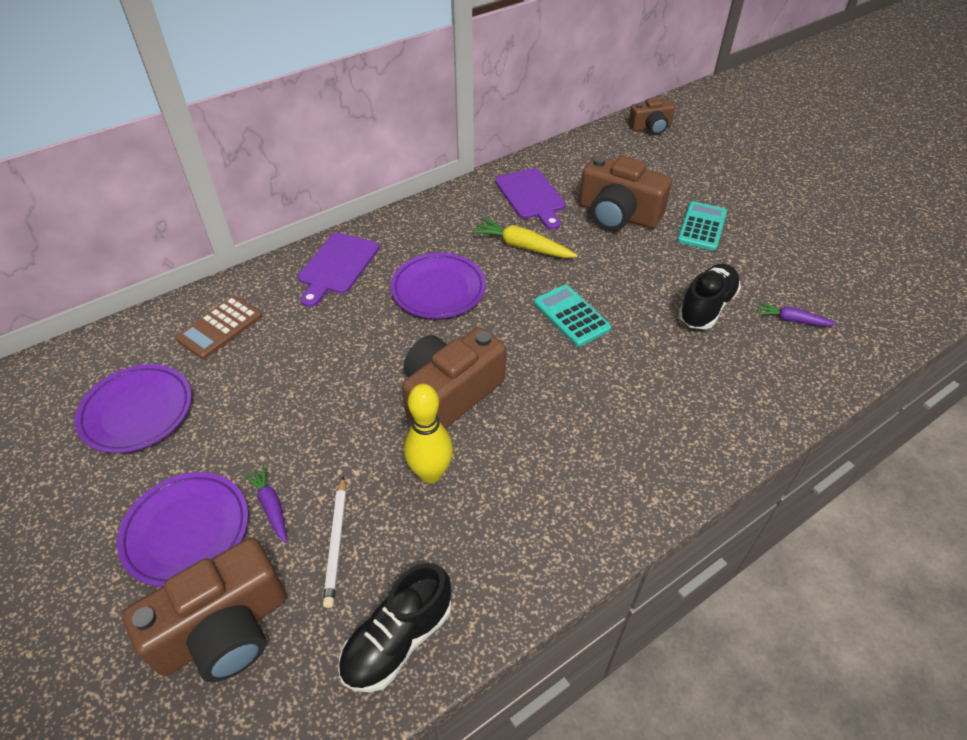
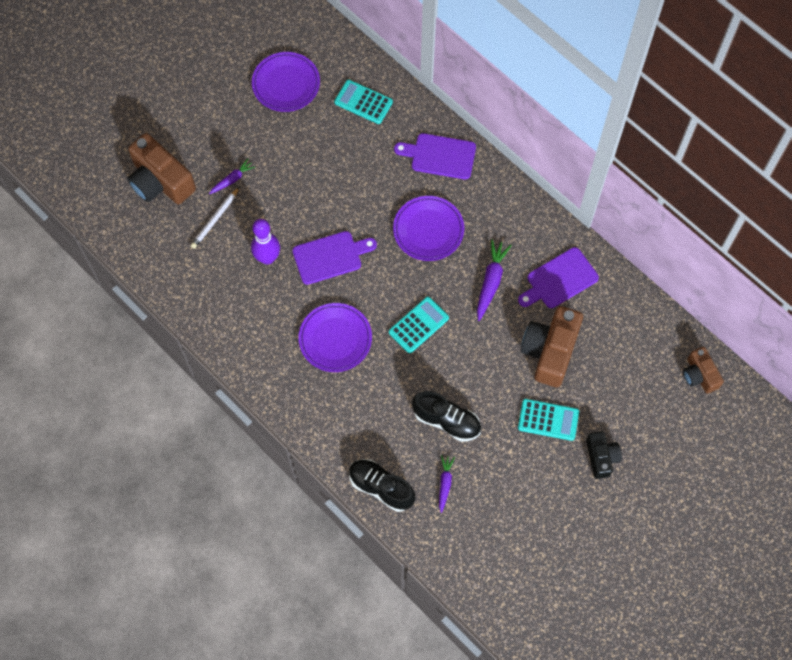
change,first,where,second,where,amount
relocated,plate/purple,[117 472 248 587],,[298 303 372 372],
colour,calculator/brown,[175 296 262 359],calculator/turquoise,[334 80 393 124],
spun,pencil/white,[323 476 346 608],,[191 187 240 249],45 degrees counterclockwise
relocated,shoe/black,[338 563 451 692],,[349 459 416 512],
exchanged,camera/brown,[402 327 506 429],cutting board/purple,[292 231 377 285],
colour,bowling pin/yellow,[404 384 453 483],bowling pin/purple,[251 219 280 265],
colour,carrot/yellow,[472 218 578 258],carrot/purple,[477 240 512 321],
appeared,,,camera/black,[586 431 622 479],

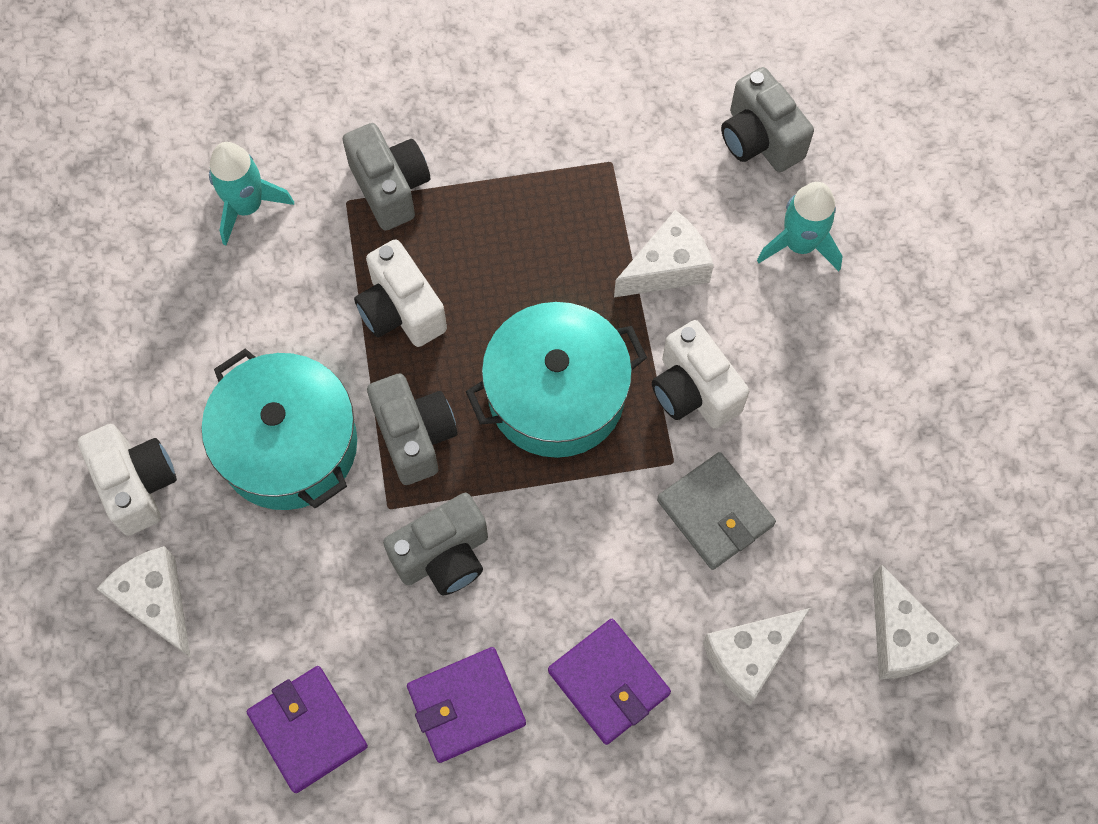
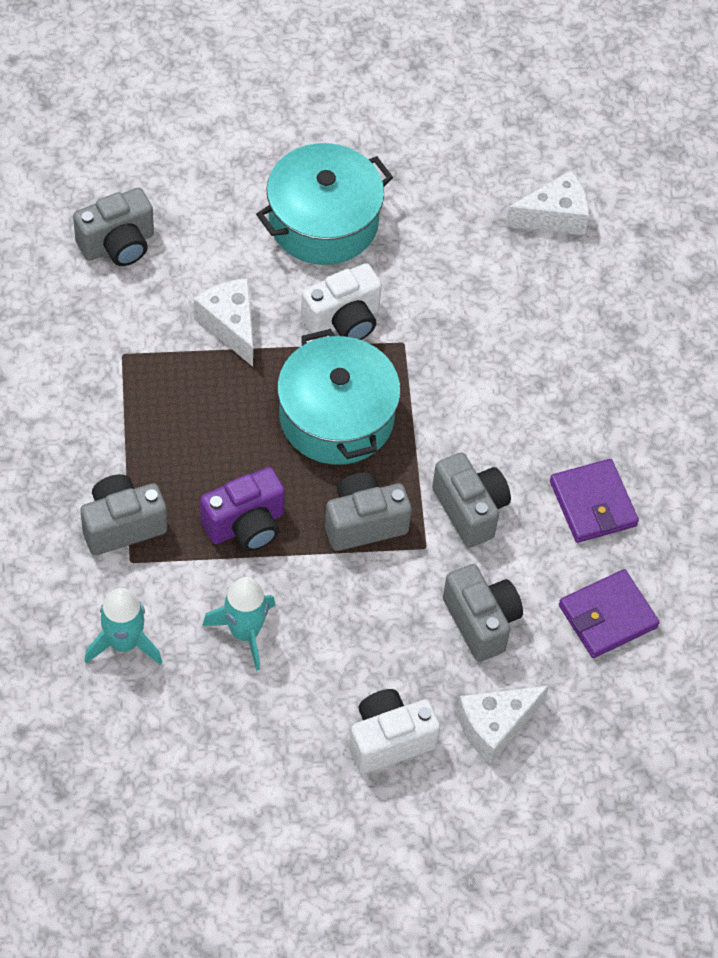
change,first,where,second,where,amount
relocated,pot/turquoise,[202 349 357 510],,[256 143 393 265],
colour,camera/white,[354 239 447 347],camera/purple,[200 467 285 551],
missing,wallet/purple,[548 619 671 745],,,
missing,wallet/grey,[657 452 776 570],,,
missing,cheese/white,[703 608 811 706],,,
relocated,rocket/turquoise,[757 182 843 271],,[202 577 275 671],
appeared,,,camera/grey,[443 564 523 662],

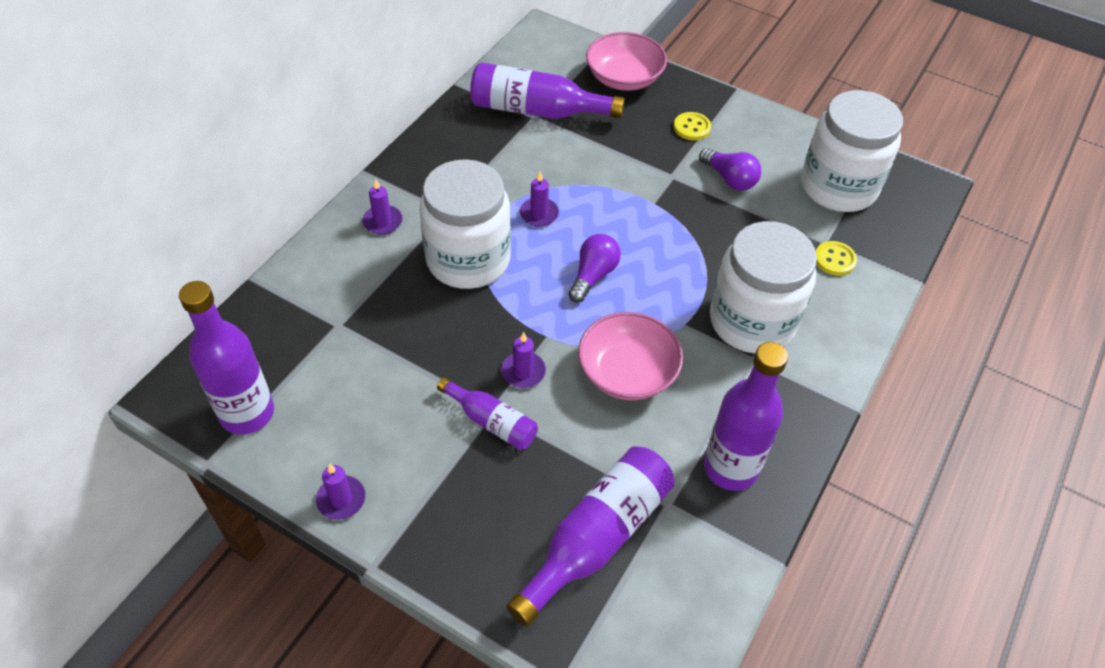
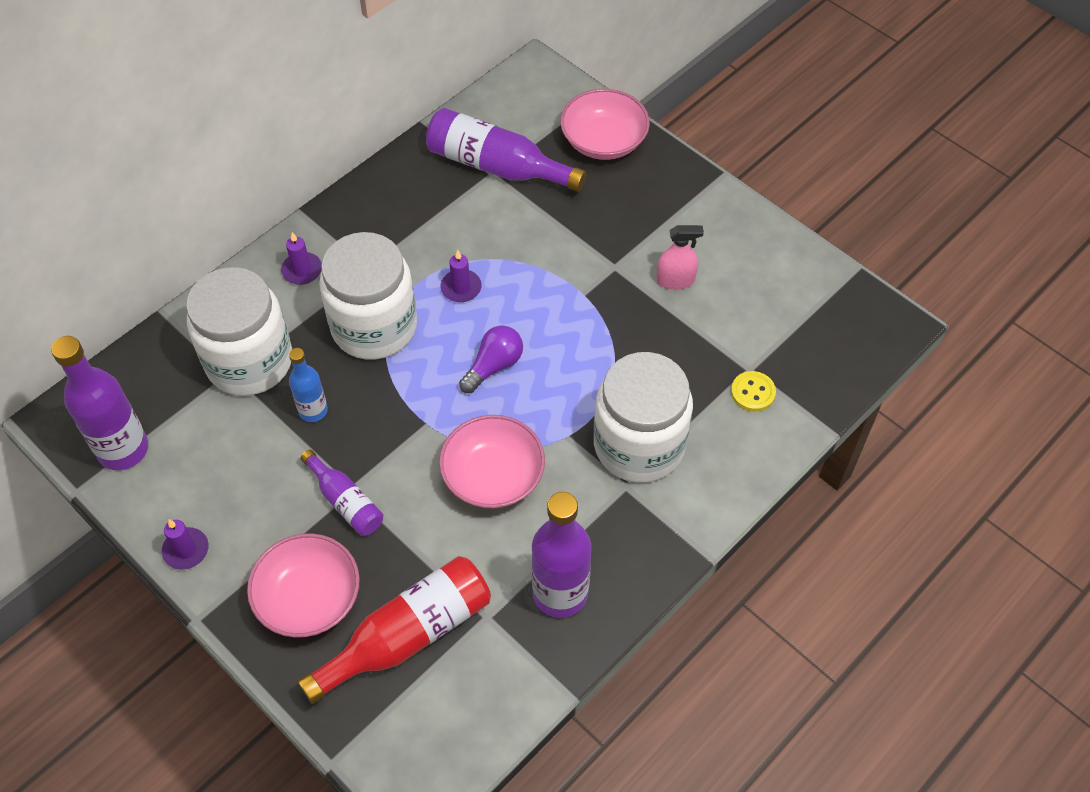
change,first,where,second,where,amount
missing,candle/purple,[501 332 546 388],,,
colour,bottle/purple,[506 446 675 627],bottle/red,[297 556 491 704],
missing,button/yellow,[674 112 711 141],,,
exchanged,light bulb/purple,[699 148 761 191],spray bottle/pink,[656 225 704 290],
relocated,jar/white,[801 90 903 212],,[186 267 292 396],
appeared,,,bowl/pink,[247 533 360 638],
appeared,,,bottle/blue,[289 348 328 422],

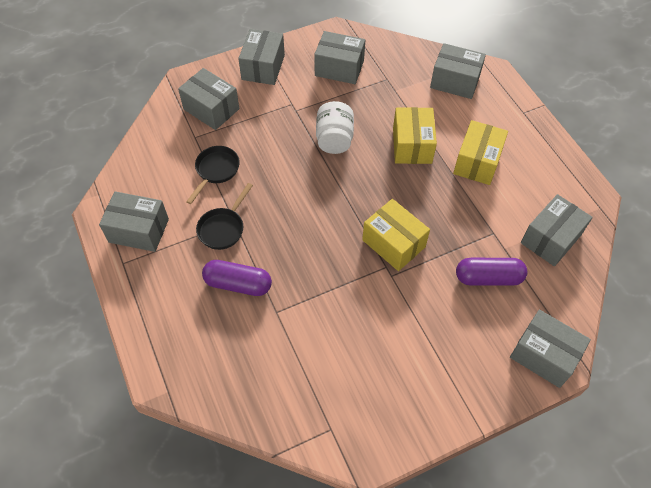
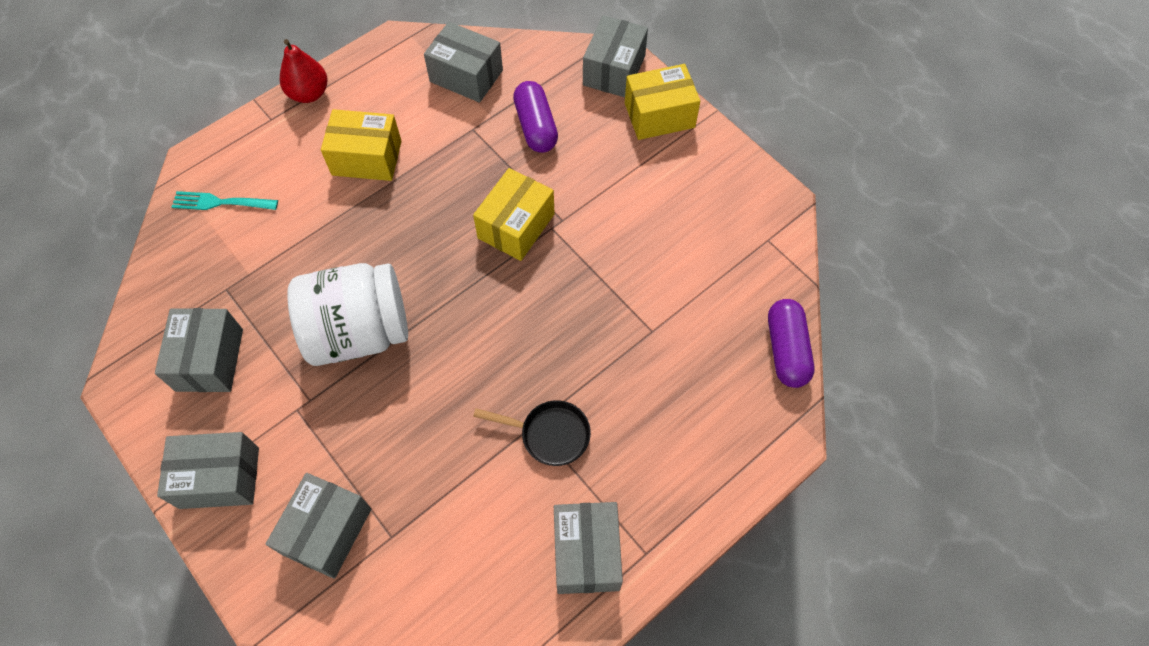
change,first,where,second,where,amount
missing,pan/black,[186 146 240 204],,,
relocated,capsule/purple,[202 260 272 296],,[768 299 814 388],
size,jar/white,[316 101 354 154],,[287 263 408 366],x1.61
relocated,box/yellow,[393 107 437 164],,[625 64 700 140],
exchanged,box/grey,[430 43 486 99],fork/turquoise,[172 191 278 210],
appeared,,,pear/red,[280 39 327 103],

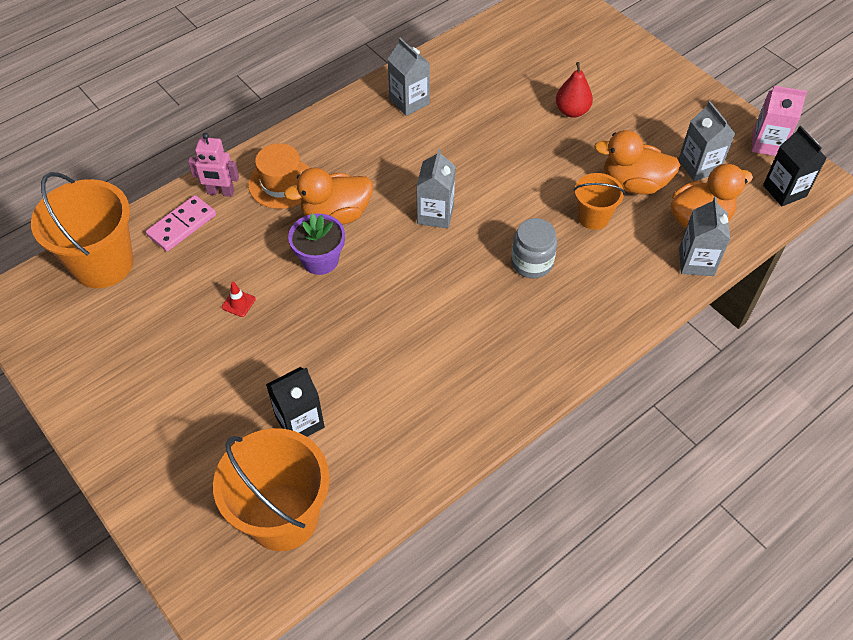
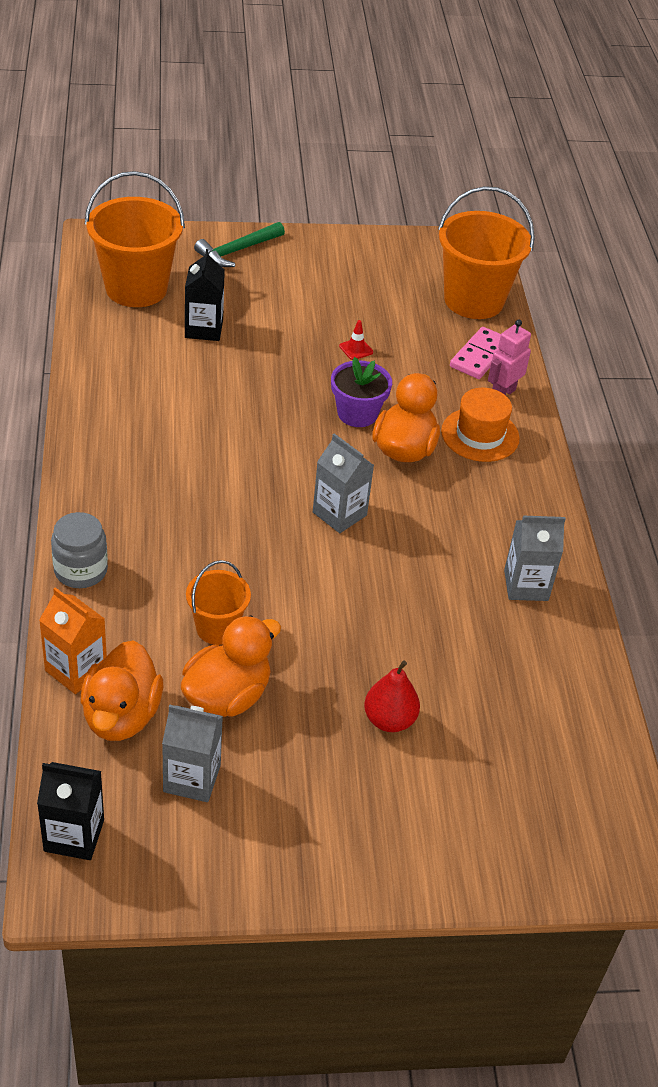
change,first,where,second,where,amount
spun,domino/pink,[146 195 216 252],,[450 327 501 379],45 degrees clockwise
relocated,jar/grey,[511 218 557 279],,[51 512 108 588],
colour,carton/grey,[679 197 730 276],carton/orange,[39 587 107 694],
missing,carton/pink,[752 86 807 156],,,
appeared,,,hammer/green,[194 222 285 267],

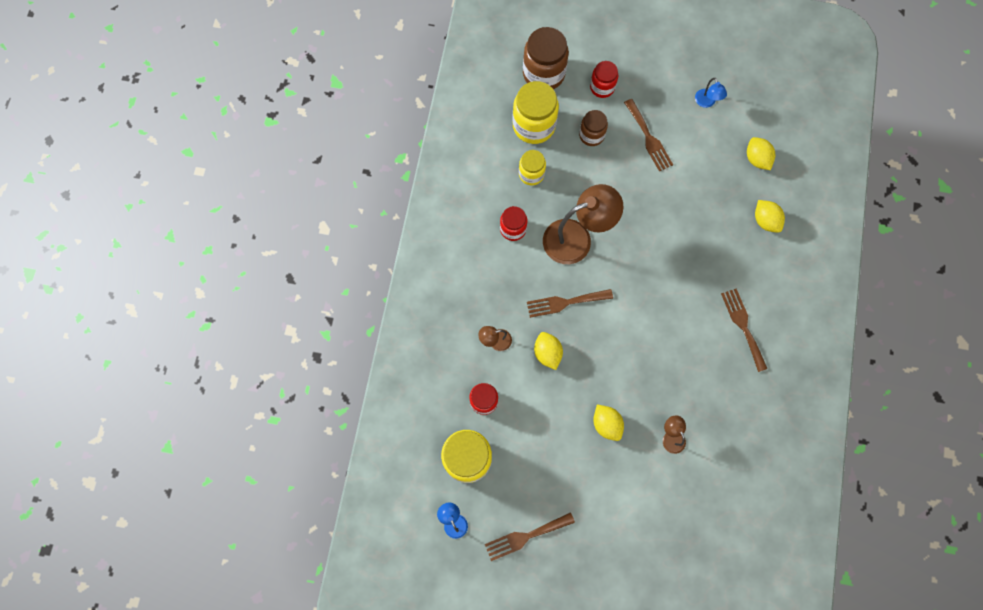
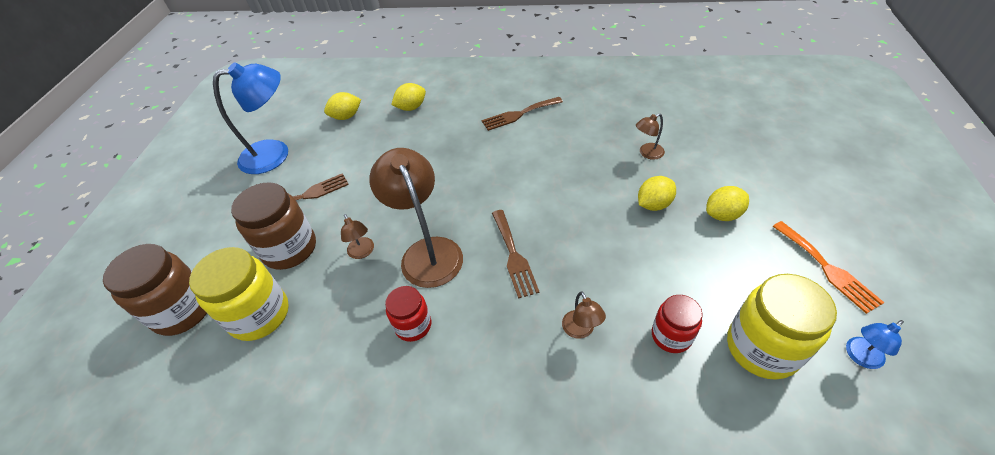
change,first,where,second,where,amount
colour,fork/brown,[485 512 575 561],fork/orange,[773 221 885 314],
missing,jar/yellow,[519 150 546 185],,,
relocated,lemon/yellow,[534 332 563 370],,[706 186 749 221],
size,jar/brown,[579 110 608 146],,[231 182 316 270],x1.69
missing,jar/red,[590 61 618 98],,,
size,lamp/blue,[695 78 727 108],,[213 62 288 174],x2.21
appeared,,,lamp/brown,[341 214 374 259],

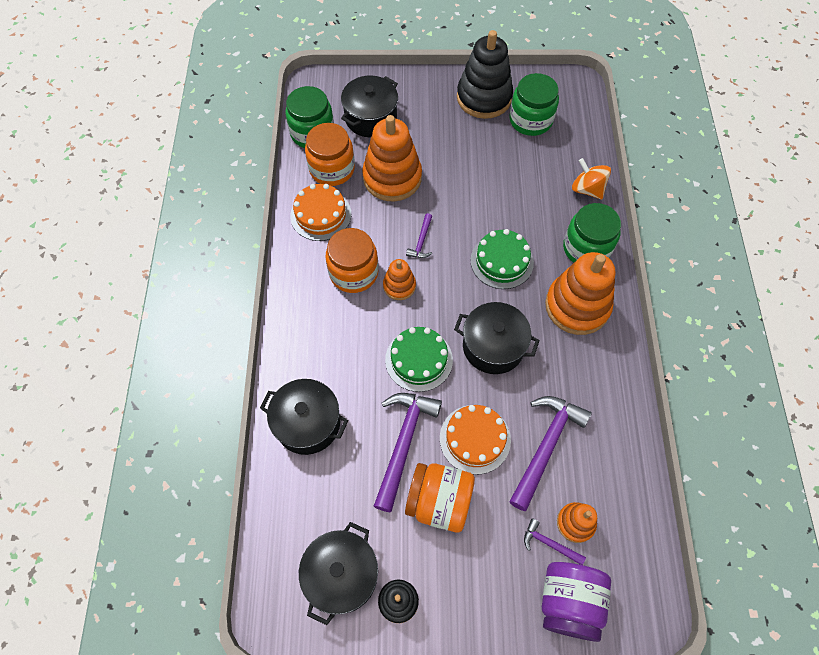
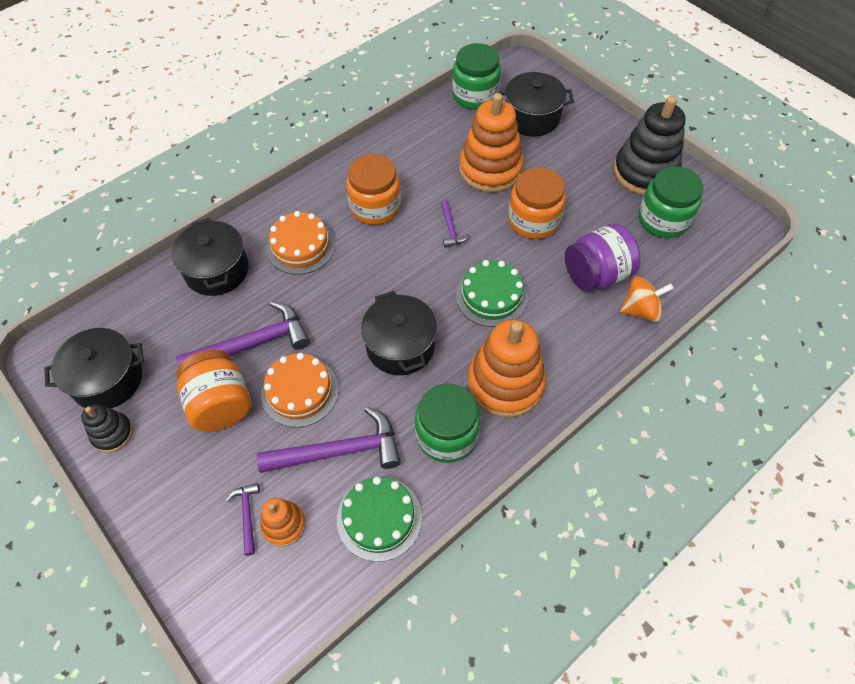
change,first,where,second,where,amount
relocated,cake/orange,[290 184 351 241],,[266 211 335 275],
relocated,jar/orange,[305 123 355 186],,[508 167 566 239],
missing,stacking toy/orange,[383 259 416 300],,,
relocated,cake/green,[385 327 453 392],,[337 477 422 562],
spun,hammer/purple,[406 213 432 258],,[441 200 469 247],75 degrees counterclockwise
relocated,jar/purple,[542 562 611 642],,[565 223 641 292],
relocated,jar/green,[563 203 621 263],,[415 384 481 463],
spun,spinning top/orange,[572 158 611 199],,[620 276 674 322],75 degrees clockwise

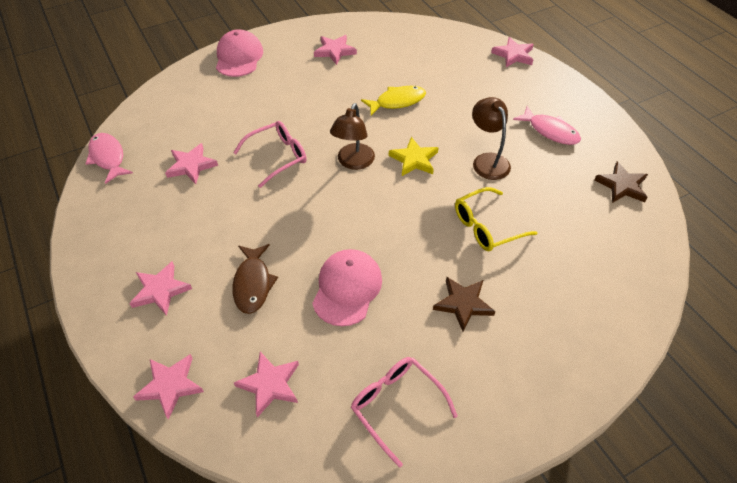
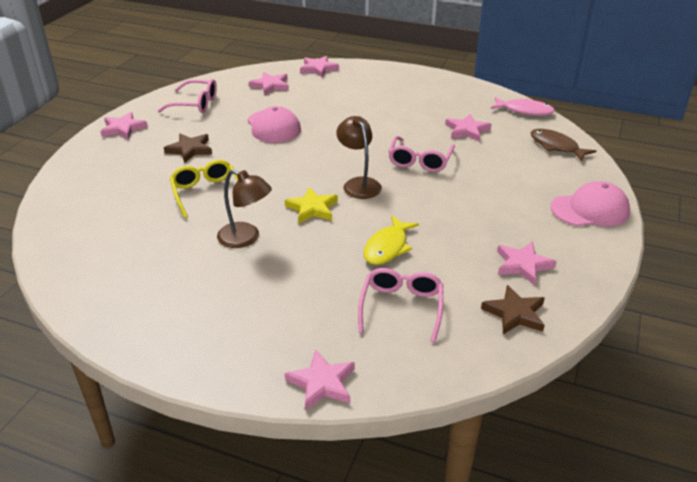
change,first,where,second,where,amount
relocated,star/pink,[129 261 192 316],,[100 112 148 140],
spun,cap/pink,[216 29 263 77],,[551 181 630 226],60 degrees counterclockwise
relocated,fish/brown,[232 244 278 314],,[531 129 596 162],
spun,glasses/yellow,[455 187 537 251],,[170 160 238 218],45 degrees counterclockwise
missing,fish/pink,[513 106 581 145],,,
relocated,star/brown,[594 162 648 203],,[481 285 545 334],
appeared,,,glasses/pink,[358 268 443 342],

